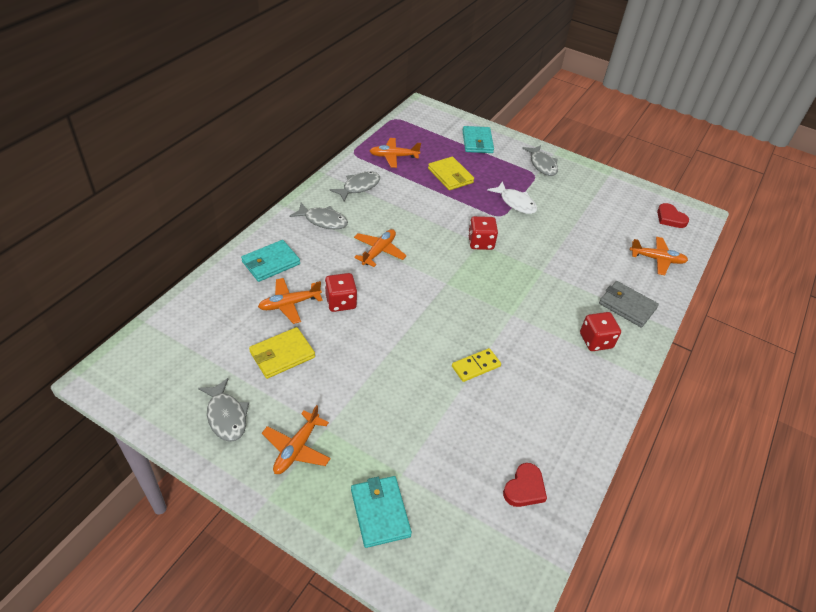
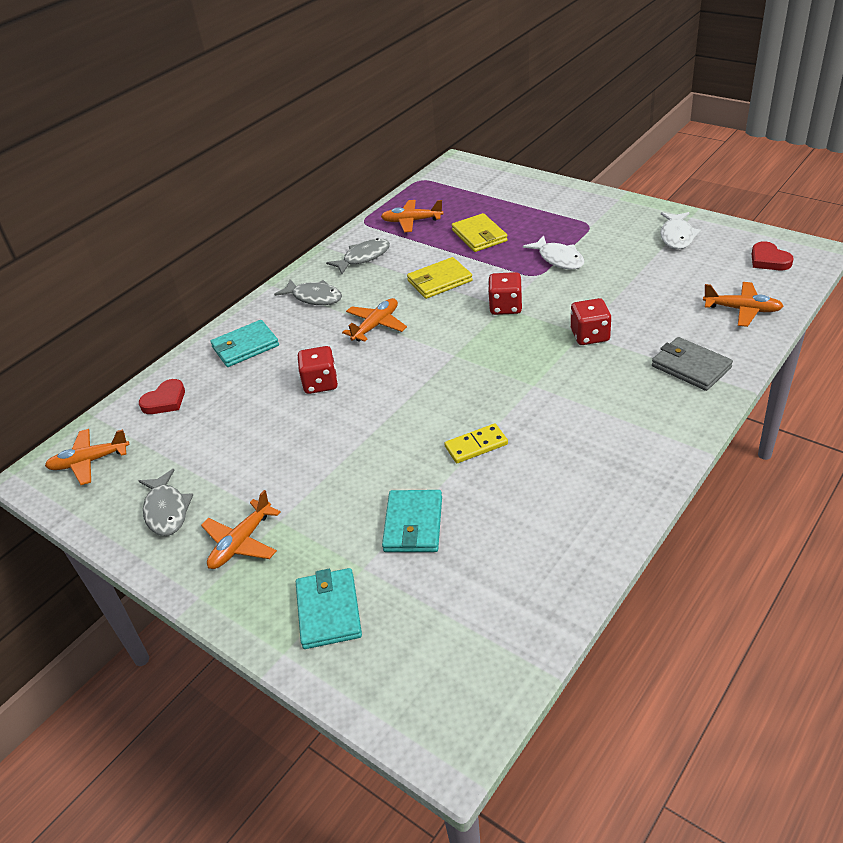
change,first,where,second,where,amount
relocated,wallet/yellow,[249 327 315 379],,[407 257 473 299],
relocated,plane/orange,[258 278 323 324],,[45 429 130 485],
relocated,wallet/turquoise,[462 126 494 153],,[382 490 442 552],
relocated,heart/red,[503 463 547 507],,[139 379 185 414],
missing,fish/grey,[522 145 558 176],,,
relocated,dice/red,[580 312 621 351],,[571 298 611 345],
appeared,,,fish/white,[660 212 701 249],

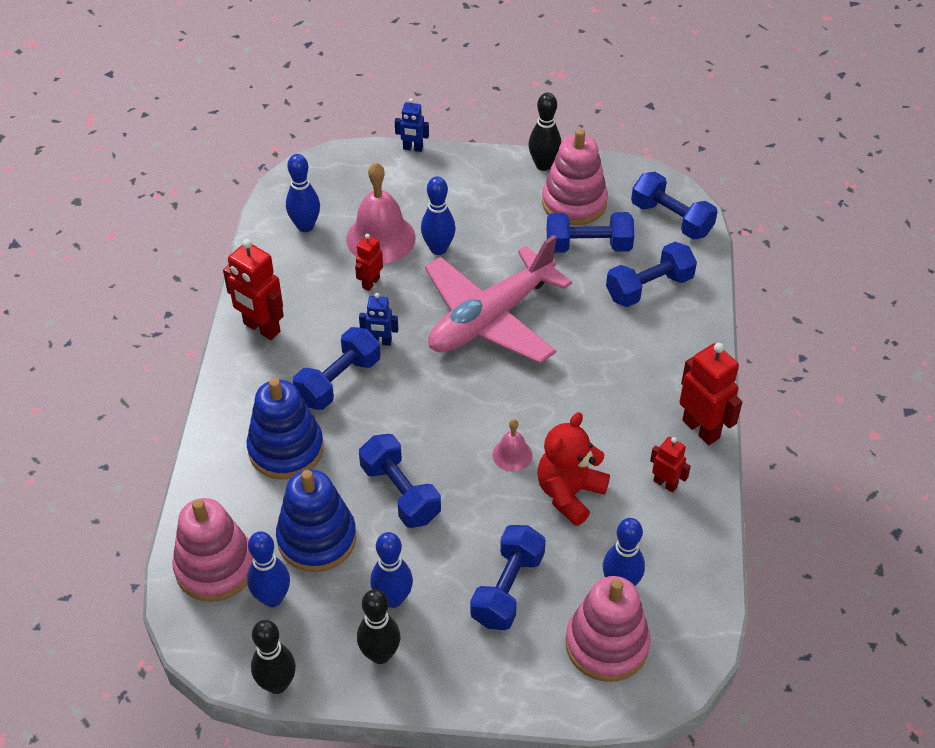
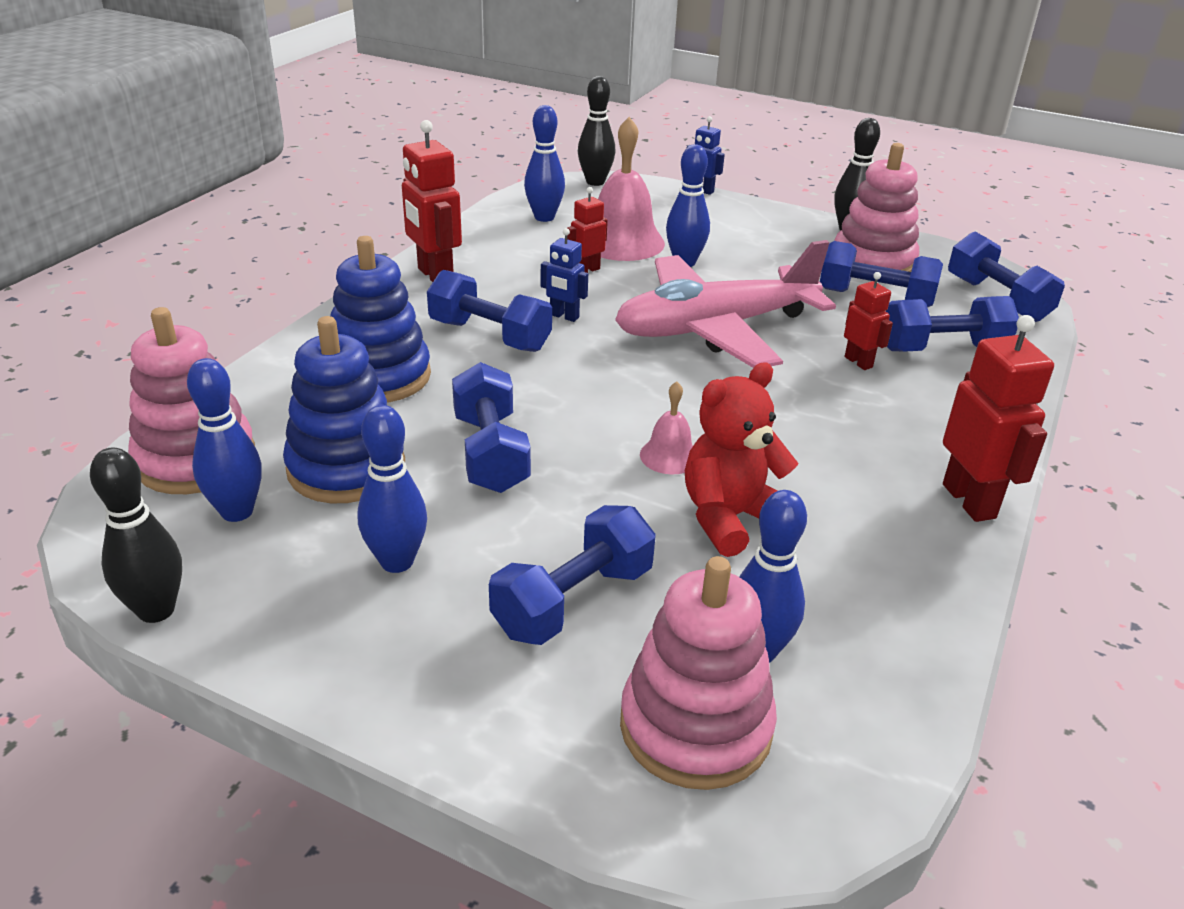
change,first,where,second,where,amount
spun,dumbbell/blue,[293 327 381 410],,[427 270 552 352],60 degrees clockwise
relocated,bowling pin/black,[357 589 400 664],,[578 76 615 186],
relocated,robot/red,[650 437 691 493],,[844 272 893 370],

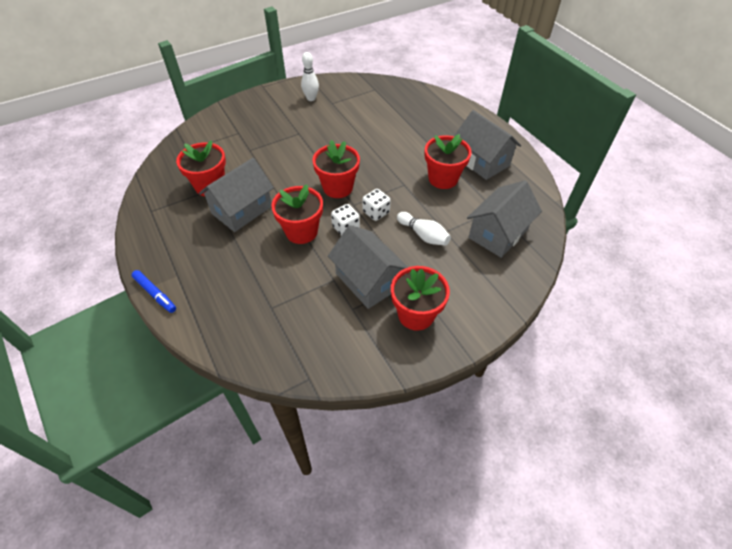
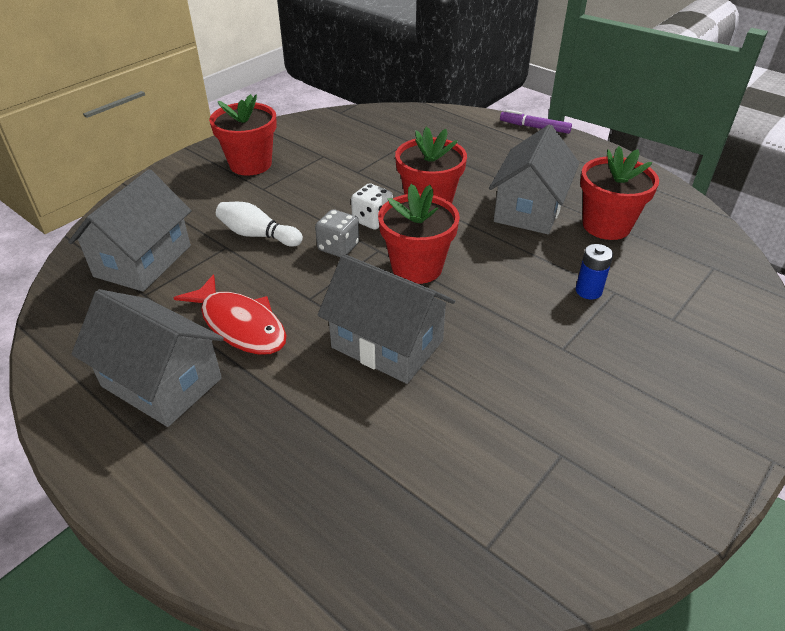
change,first,where,second,where,amount
colour,marker/blue,[132 270 176 313],marker/purple,[500 110 572 134],
missing,bowling pin/white,[301 52 319 101],,,
relocated,house/grey,[328 225 408 309],,[318 254 455 384],
colour,dice/white,[363 189 391 221],dice/grey,[315 209 359 257],
exchanged,flower pot/red,[424 134 472 189],fish/red,[174 274 286 355],
appeared,,,battery/blue,[576 244 613 300],

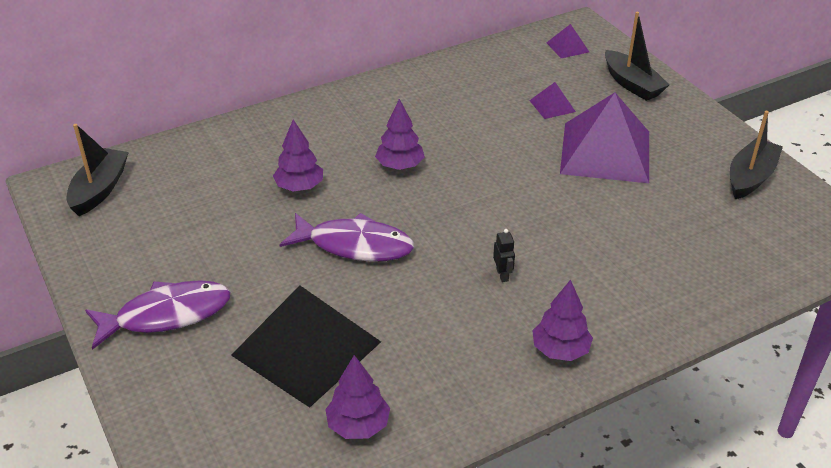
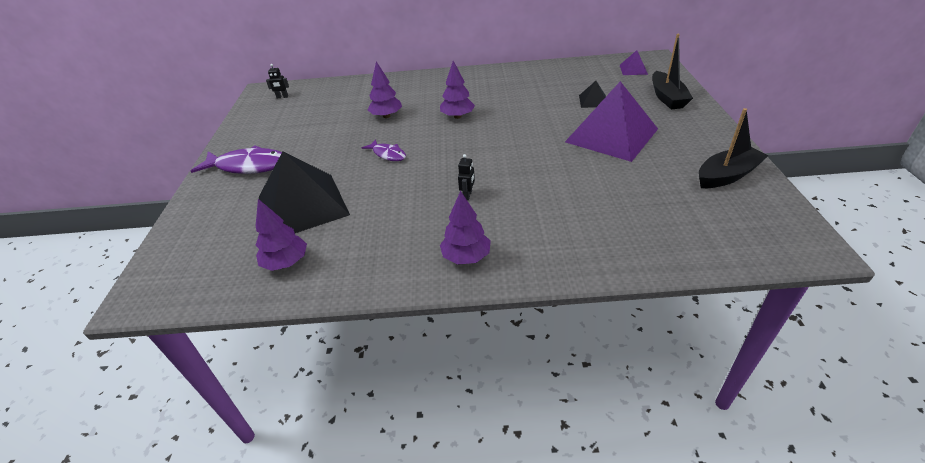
change,first,where,second,where,amount
exchanged,boat/black,[66 124 129 216],robot/black,[266 64 289 98],
size,fish/purple,[280 213 414 262],,[362 139 406 161],x0.55
colour,pyramid/purple,[529 82 576 119],pyramid/black,[579 81 606 108],

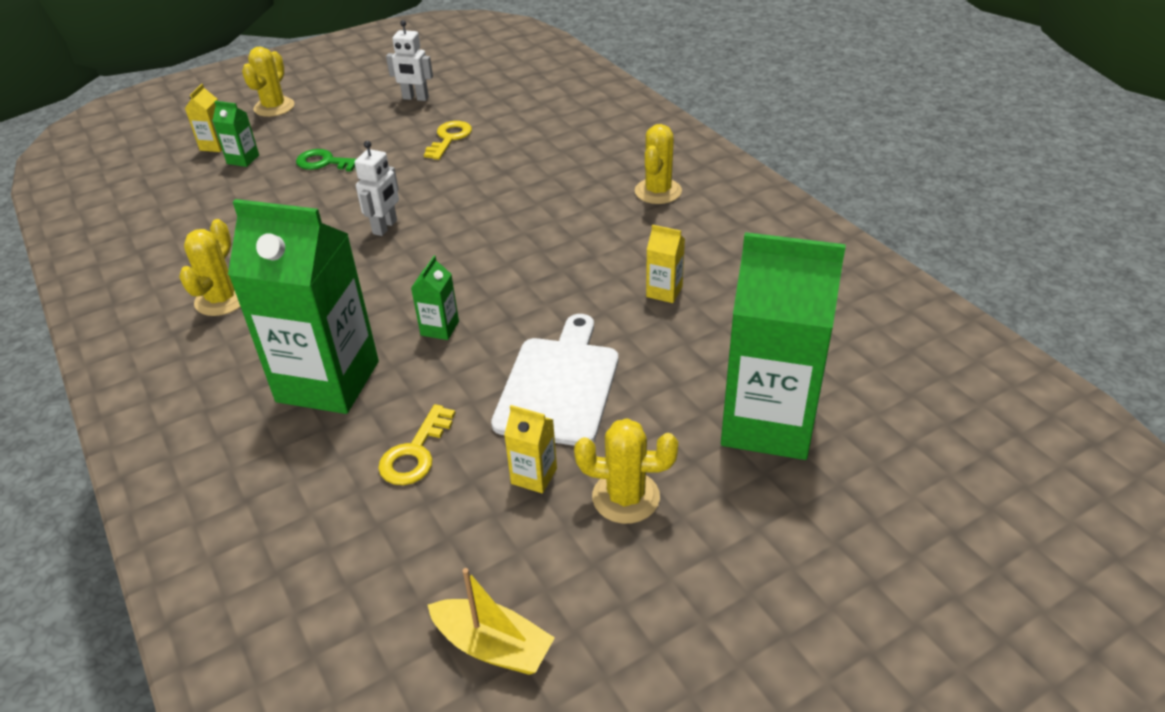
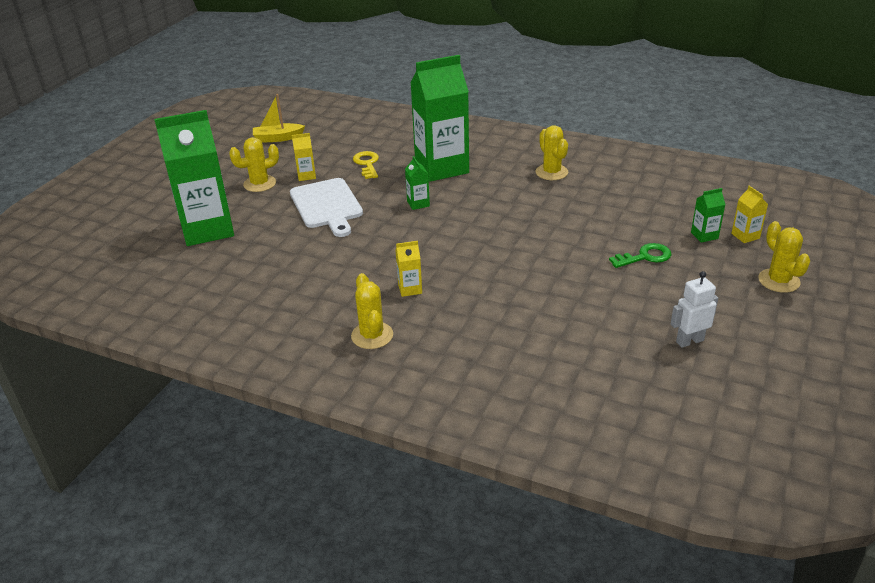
change,first,where,second,where,amount
missing,robot/white,[354 141 399 236],,,
missing,key/yellow,[424 121 472 160],,,
relocated,carton/yellow,[646 225 685 303],,[395 241 422 297],

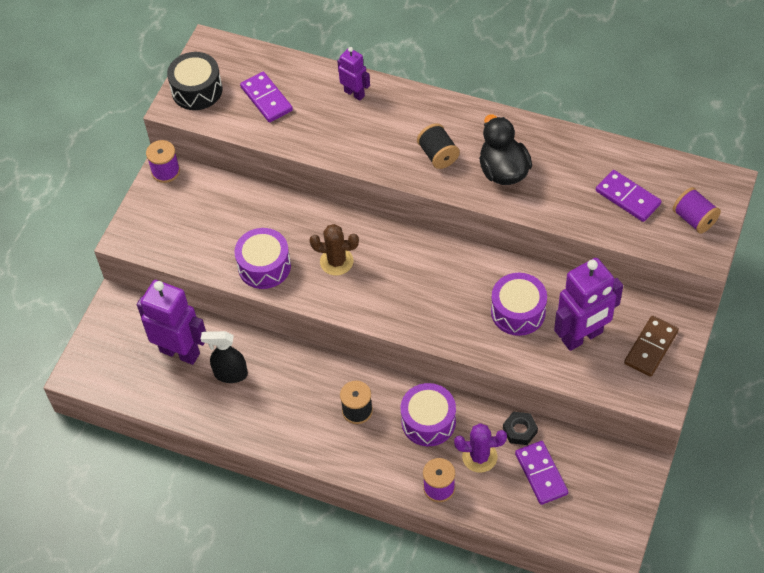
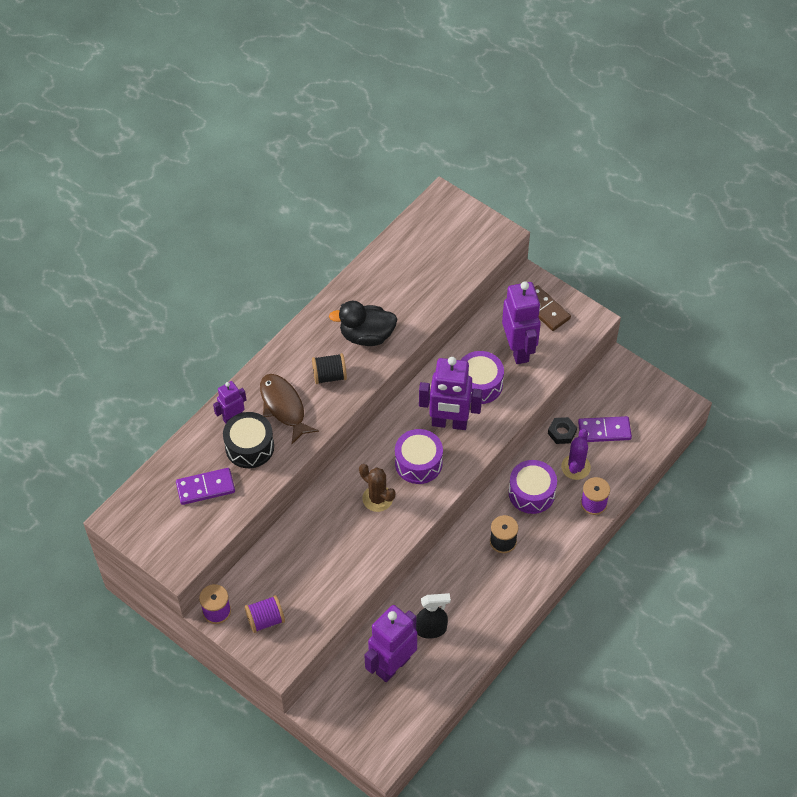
change,first,where,second,where,amount
relocated,drum/black,[167 52 222 110],,[223 412 274 468],
spun,spray bottle/black,[201 331 248 383],,[416 593 451 639],120 degrees counterclockwise
relocated,drum/purple,[234 228 291 289],,[395 429 443 484],
spun,cactus/brown,[310 224 359 275],,[359 464 396 512],75 degrees counterclockwise
missing,domino/purple,[596 170 661 222],,,
relocated,spool/purple,[673 187 721 234],,[245 595 285 633],
appeared,,,fish/brown,[260 374 319 444],
appeared,,,robot/purple,[419 357 482 430],

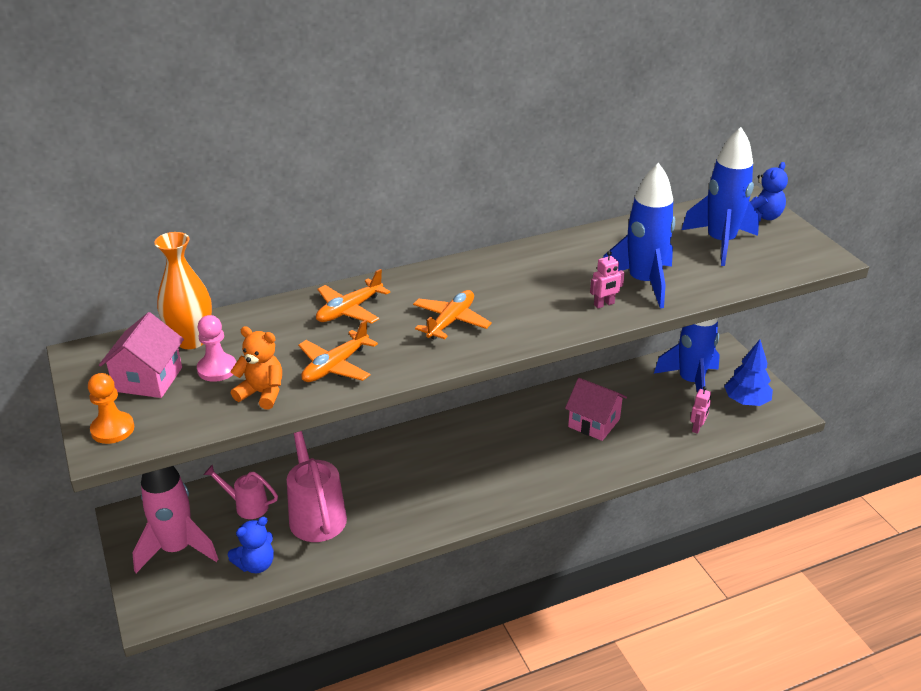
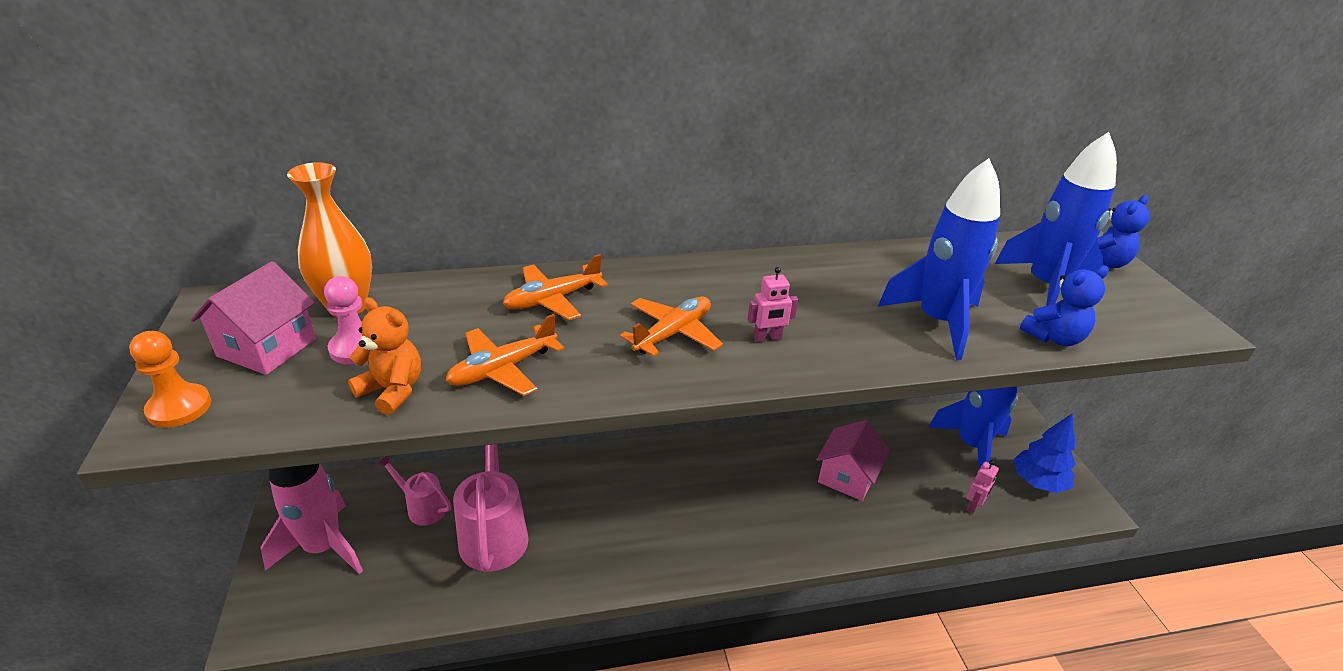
change,first,where,second,where,amount
relocated,teddy bear/blue,[228 517 274 573],,[1020 266 1109 346],
spun,house/pink,[565 378 627 441],,[816 420 890 501],75 degrees clockwise
relocated,robot/pink,[590 251 625 309],,[747 267 798 342],

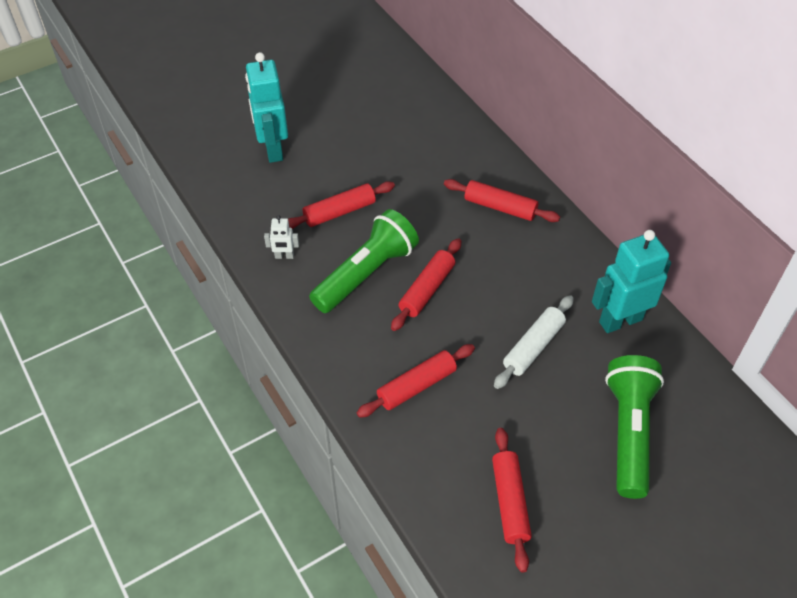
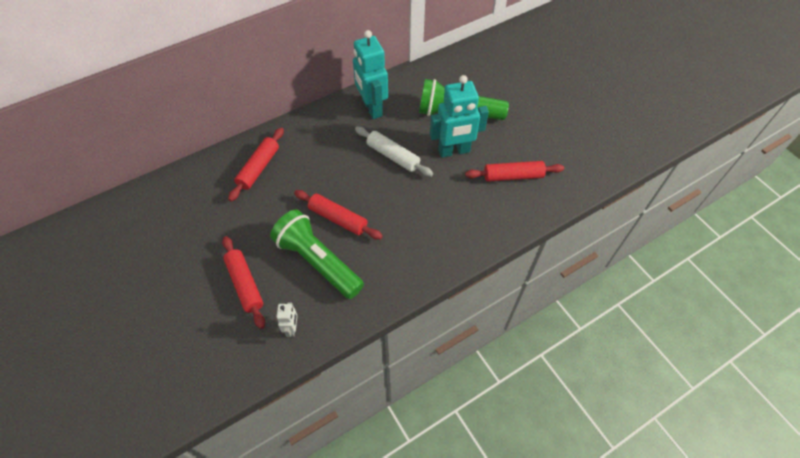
change,first,where,second,where,amount
relocated,robot/turquoise,[245 52 288 163],,[430 75 489 158],
missing,rolling pin/red,[357 344 475 418],,,

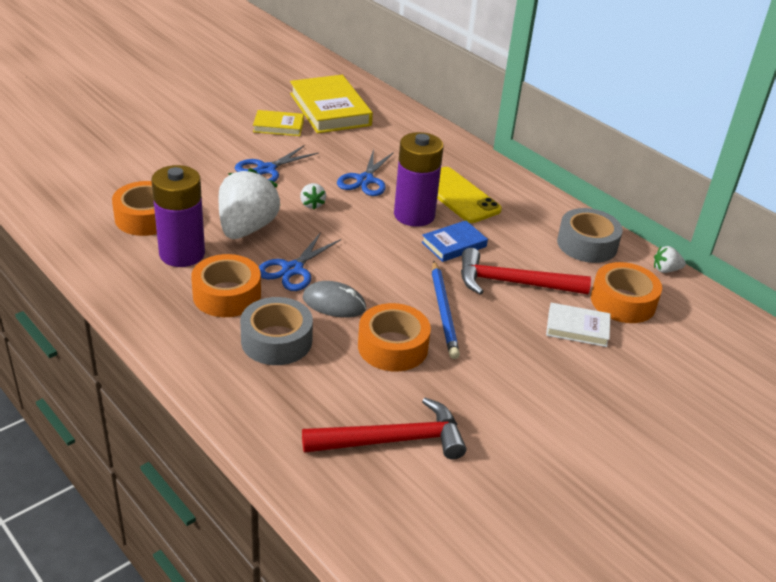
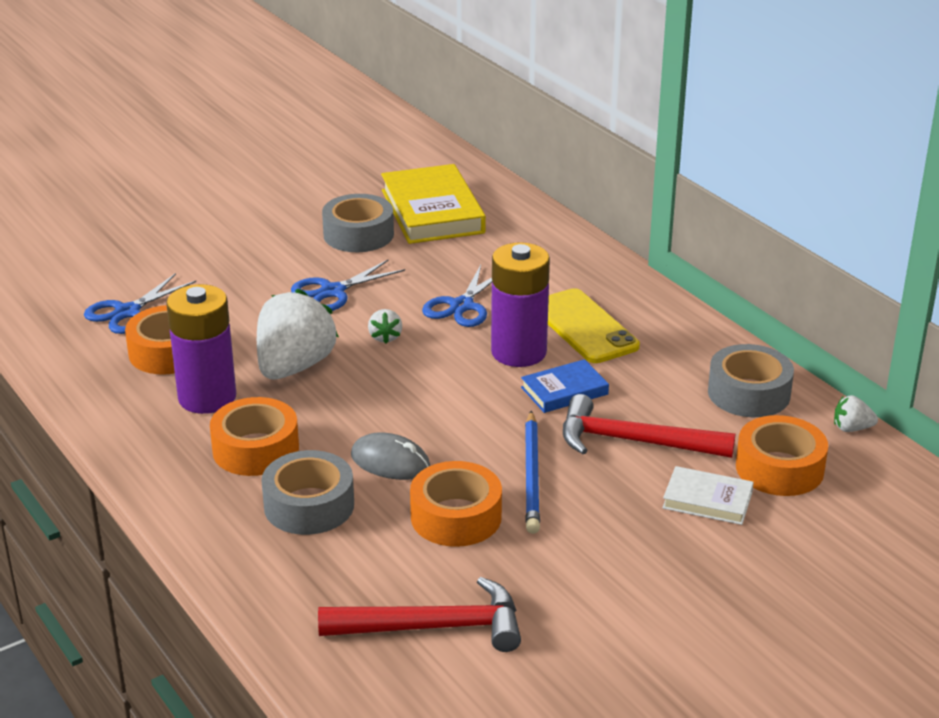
change,first,where,second,where,amount
exchanged,book/yellow,[253 110 304 136],tape/grey,[322 194 394 252],
relocated,scissors/blue,[259 232 341 291],,[84 273 196 334],

